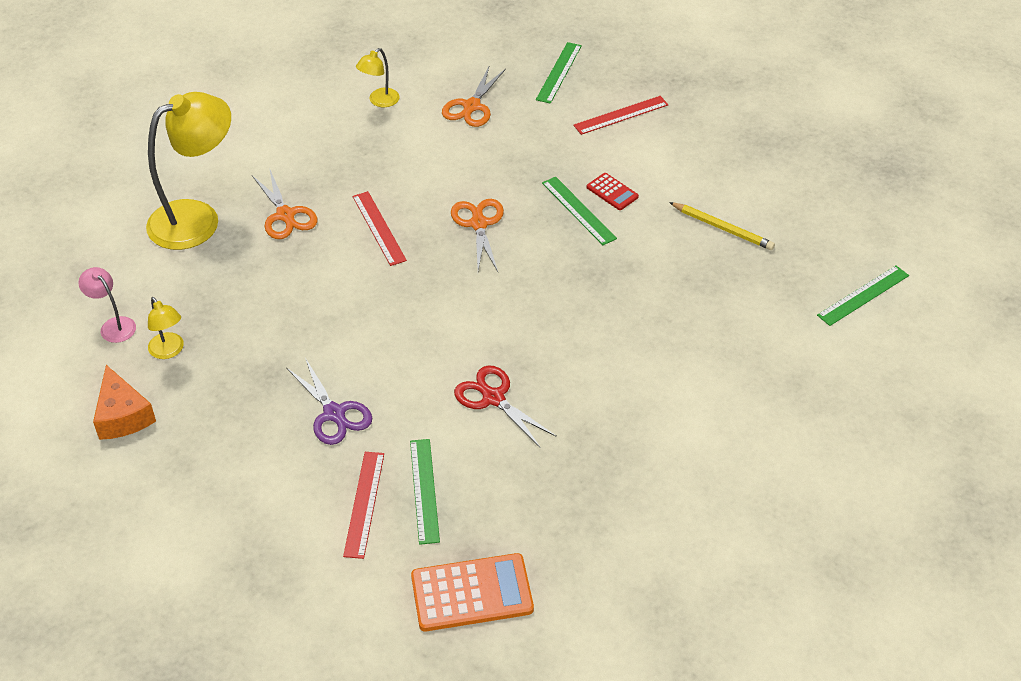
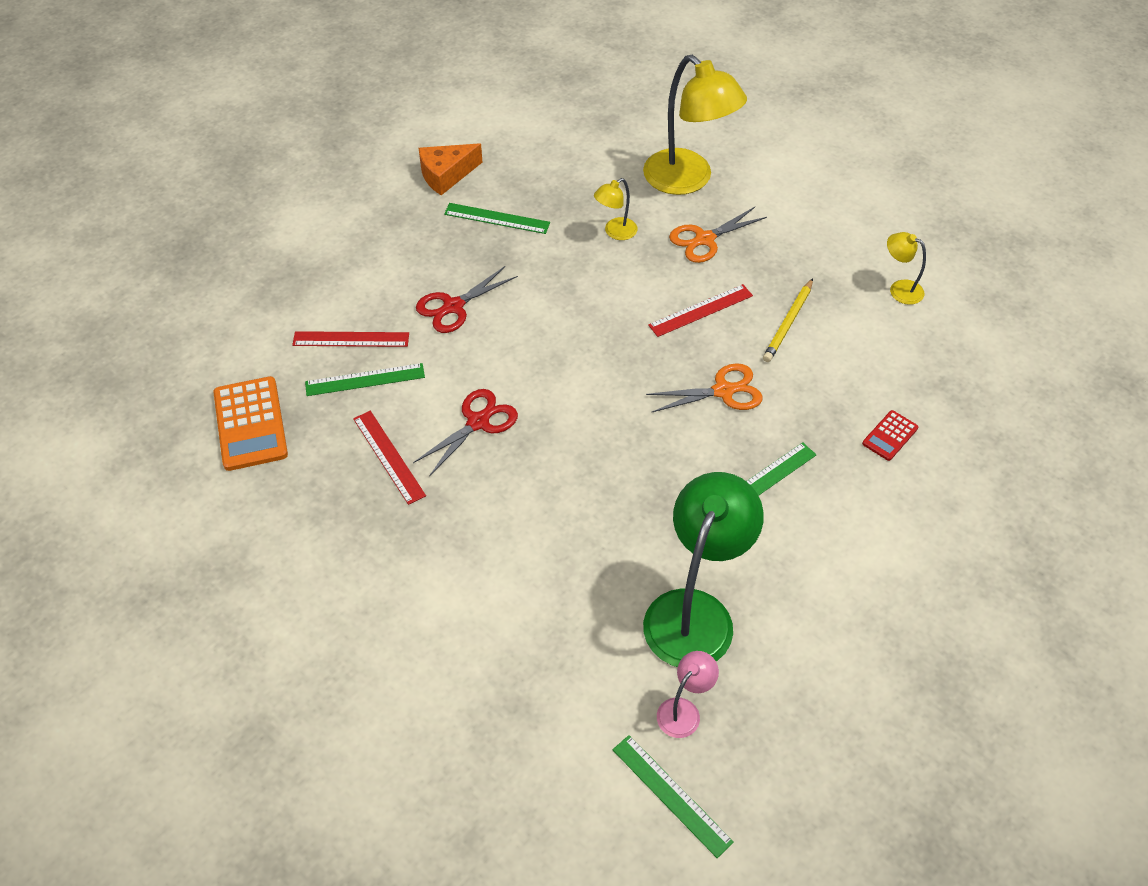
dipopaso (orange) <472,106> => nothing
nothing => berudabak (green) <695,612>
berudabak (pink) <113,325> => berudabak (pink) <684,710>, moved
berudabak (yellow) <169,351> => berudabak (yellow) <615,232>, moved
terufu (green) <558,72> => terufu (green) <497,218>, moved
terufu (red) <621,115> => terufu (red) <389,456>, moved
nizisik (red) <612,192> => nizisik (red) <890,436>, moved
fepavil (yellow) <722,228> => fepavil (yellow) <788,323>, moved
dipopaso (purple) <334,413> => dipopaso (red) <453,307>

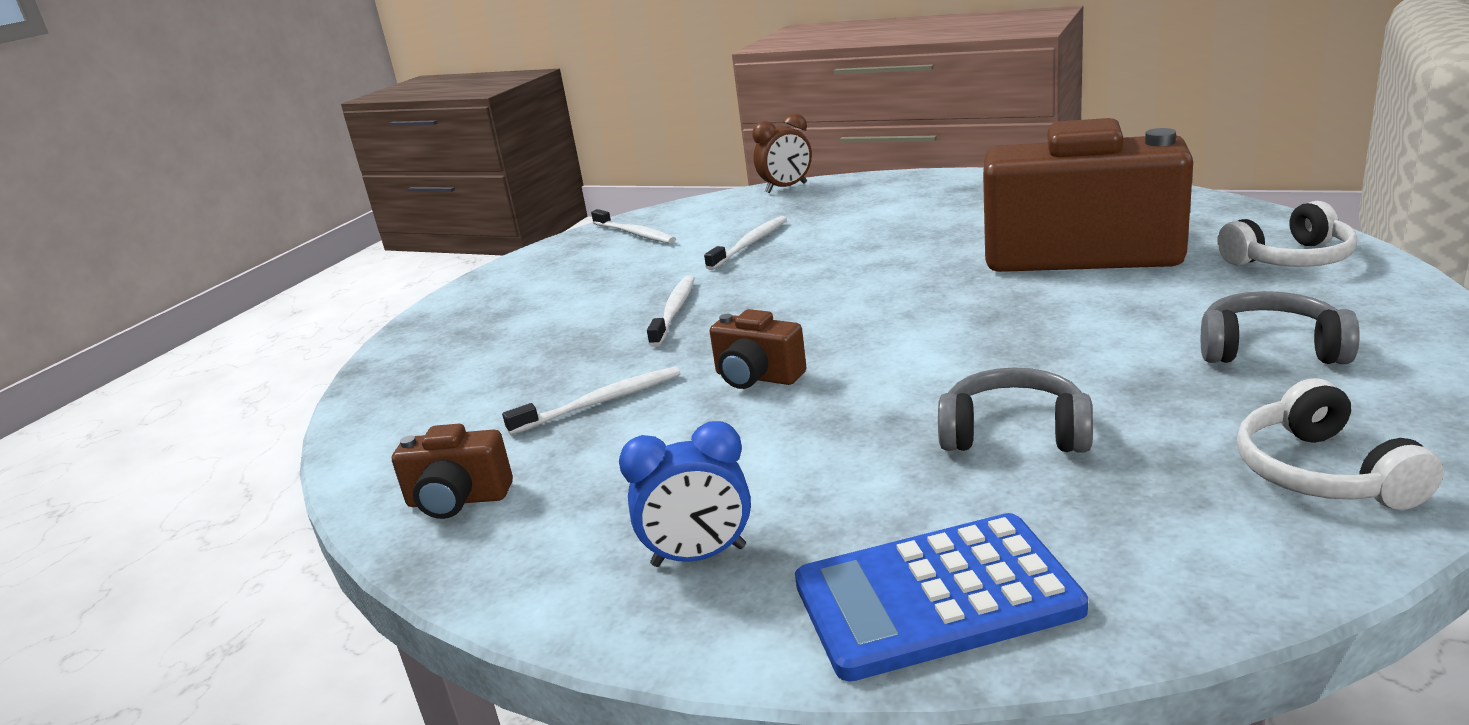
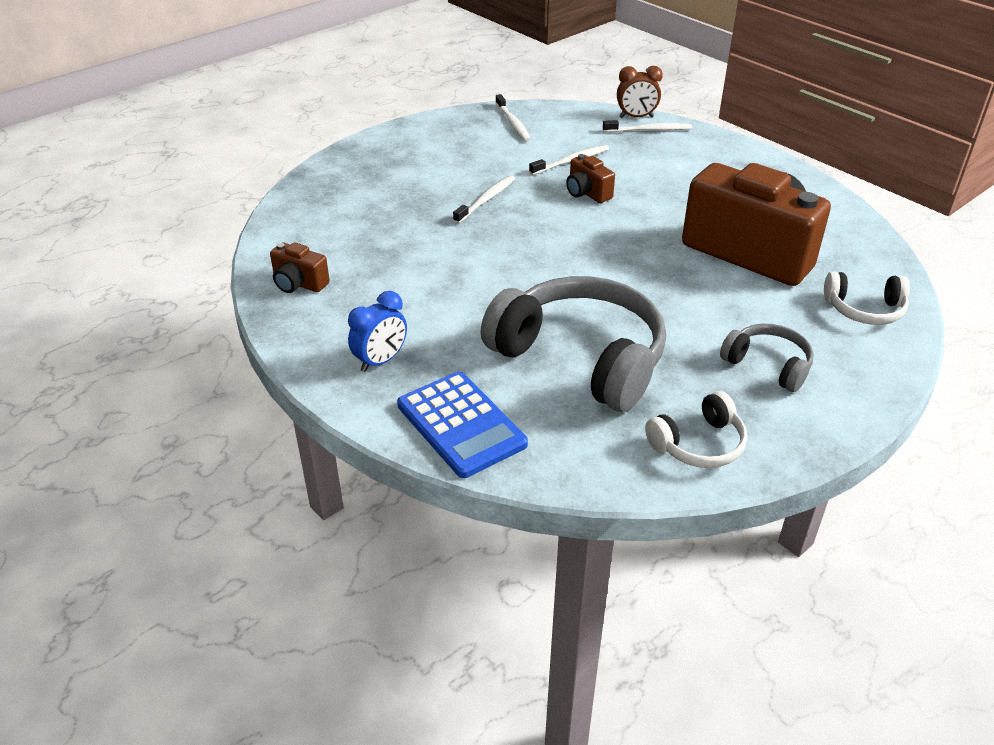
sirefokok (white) <600,402> => sirefokok (white) <649,130>, moved
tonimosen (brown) <757,377> => tonimosen (brown) <587,193>, moved
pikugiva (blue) <699,556> => pikugiva (blue) <380,361>, 60 degrees counterclockwise
nizisik (blue) <935,597> => nizisik (blue) <461,425>, 135 degrees counterclockwise
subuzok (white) <1323,473> => subuzok (white) <698,444>, 135 degrees counterclockwise
subuzok (grey) <1014,433> => subuzok (grey) <580,358>, x2.01

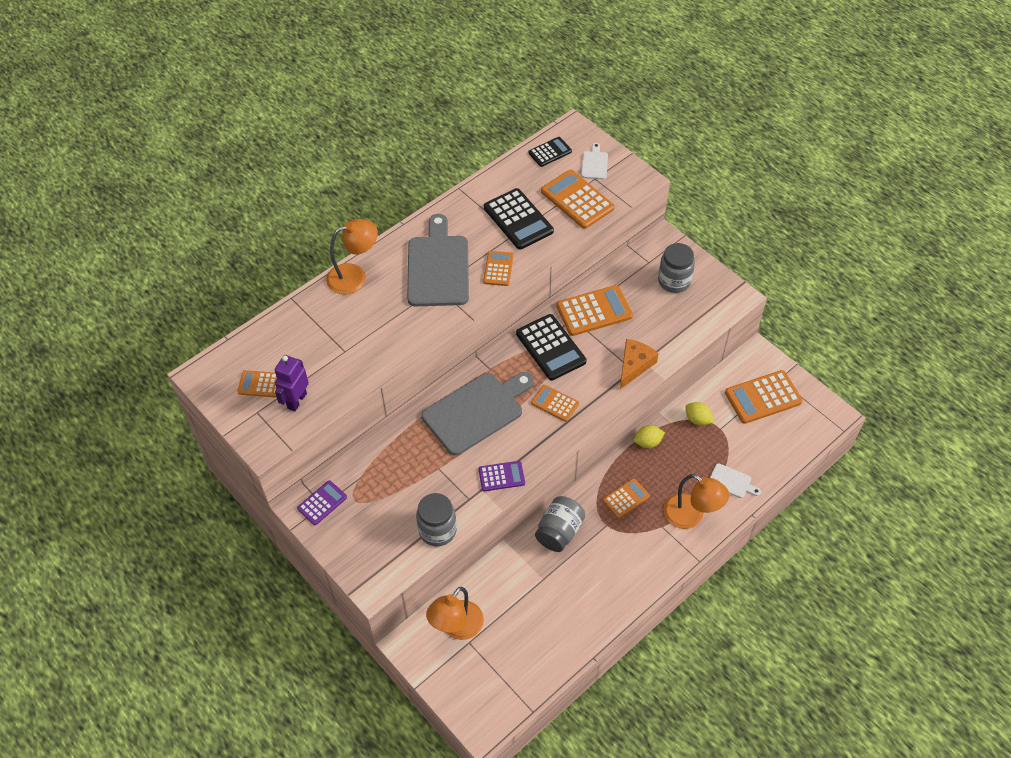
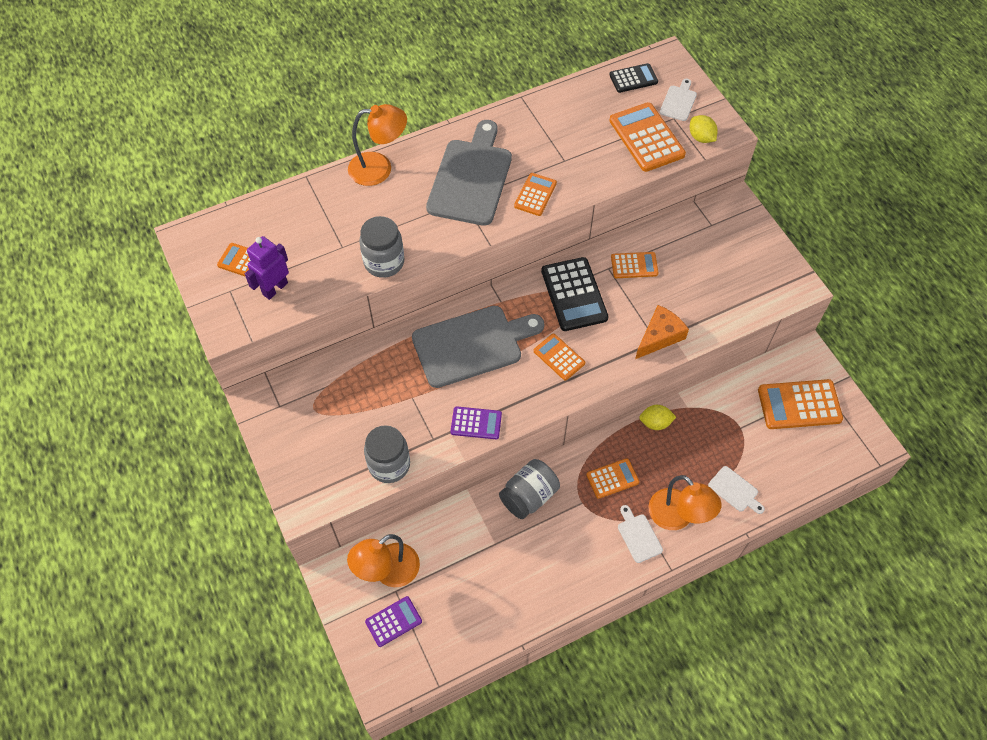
nizisik (black) <518,219> => nothing
nothing => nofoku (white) <638,536>
nizisik (purple) <322,503> => nizisik (purple) <393,621>, moved
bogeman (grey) <674,281> => bogeman (grey) <384,262>, moved
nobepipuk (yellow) <697,419> => nobepipuk (yellow) <701,137>, moved
nizisik (orange) <594,311> => nizisik (orange) <634,265>, x0.59

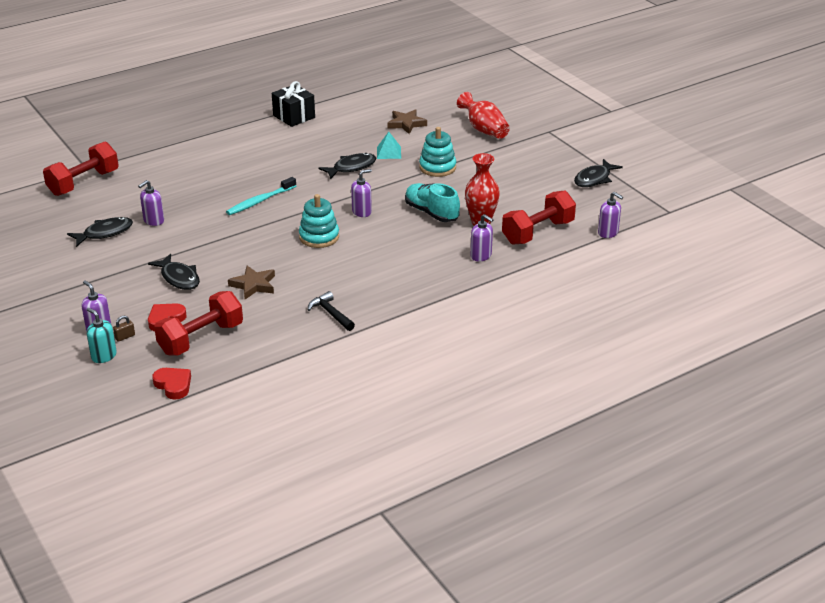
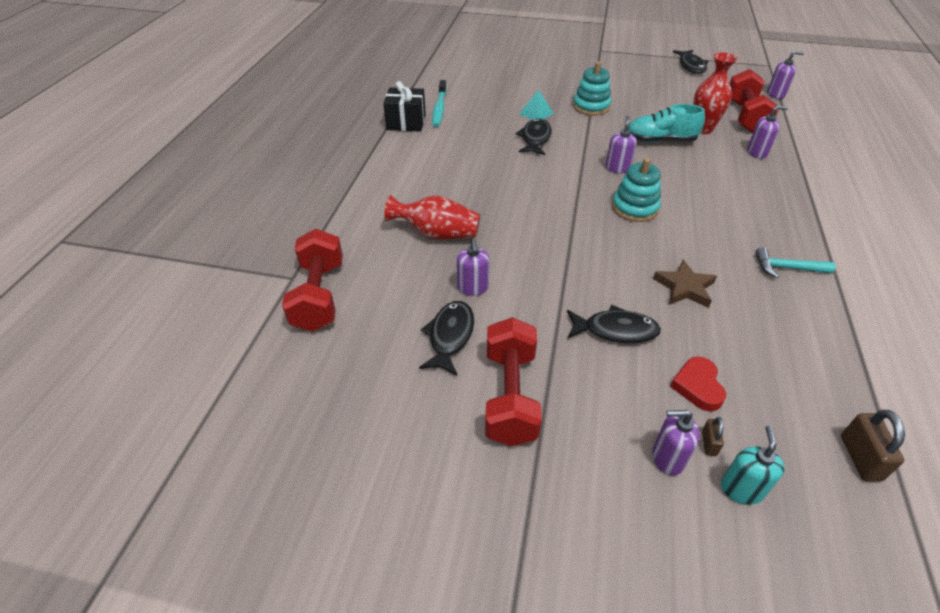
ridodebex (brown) <406,124> => nothing
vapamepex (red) <201,339> => vapamepex (red) <510,396>, moved
sirefokok (turquoise) <260,201> => sirefokok (turquoise) <439,108>, moved
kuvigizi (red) <484,130> => kuvigizi (red) <437,234>, moved
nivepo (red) <173,385> => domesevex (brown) <860,458>
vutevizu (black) <331,313> => vutevizu (turquoise) <787,268>
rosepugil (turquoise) <104,356> => rosepugil (turquoise) <741,489>, 105 degrees clockwise

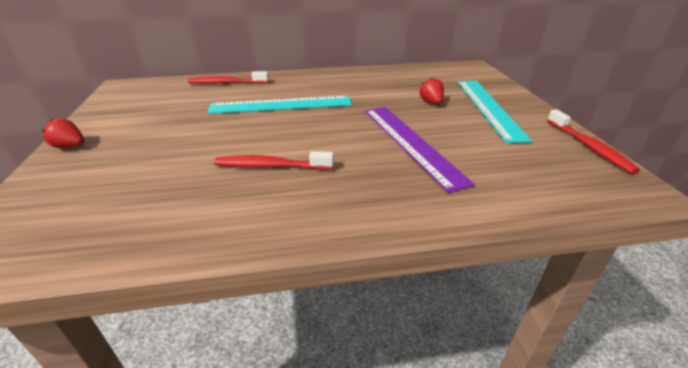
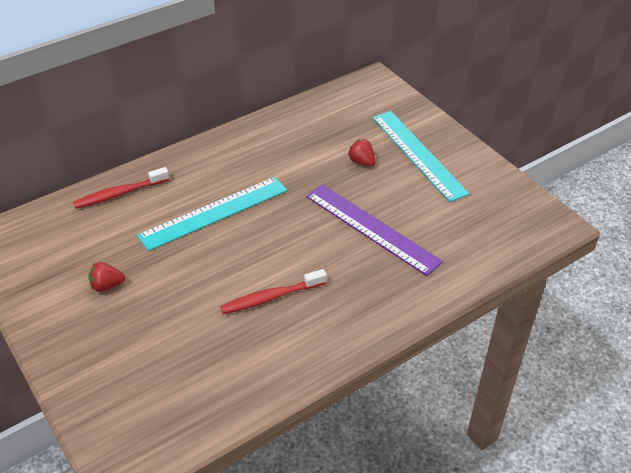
sirefokok (red) <589,147> => nothing
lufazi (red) <70,146> => lufazi (red) <107,286>, moved

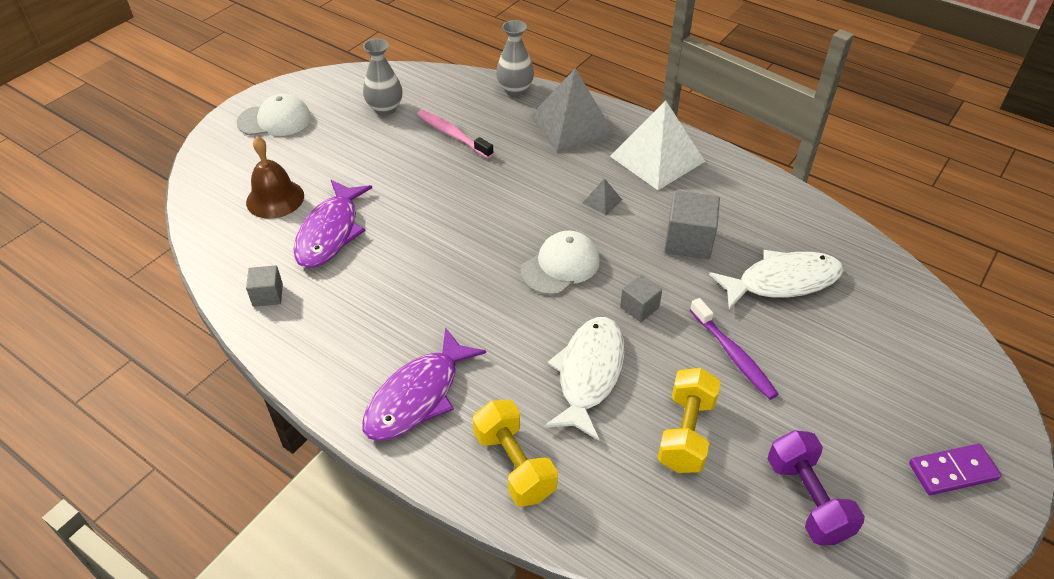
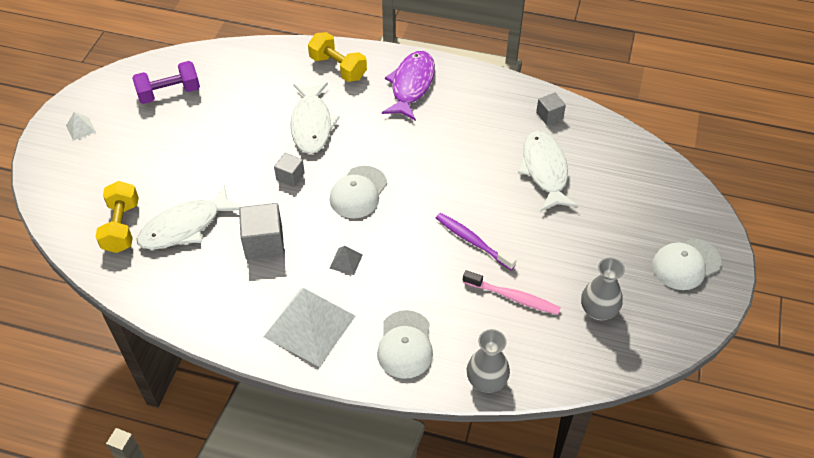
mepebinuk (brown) <275,198> => nothing
vapamepex (yellow) <686,433> => vapamepex (yellow) <122,227>, moved
sirefokok (purple) <733,355> => sirefokok (purple) <472,241>, moved
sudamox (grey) <572,126> => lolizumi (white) <405,345>
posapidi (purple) <952,471> => sudamox (white) <80,128>
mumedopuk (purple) <330,232> => mumedopuk (white) <545,170>
vapamepex (purple) <807,499> => vapamepex (purple) <169,93>, 75 degrees counterclockwise

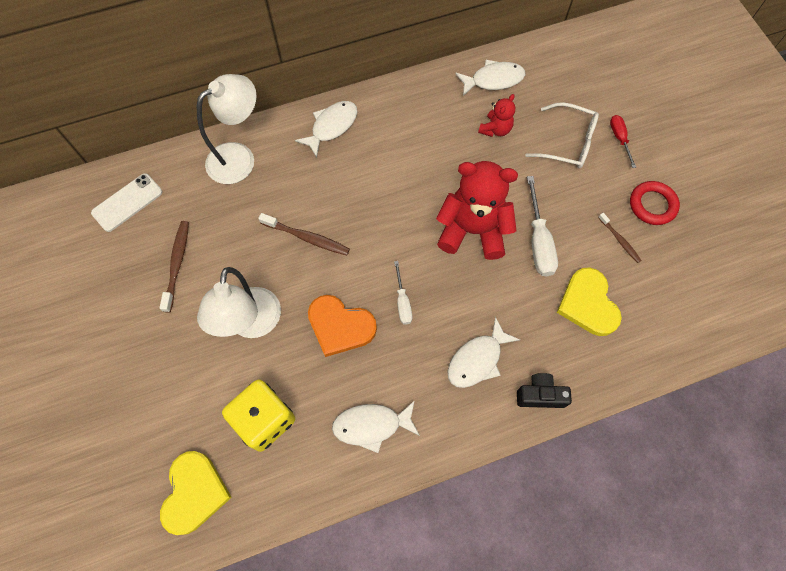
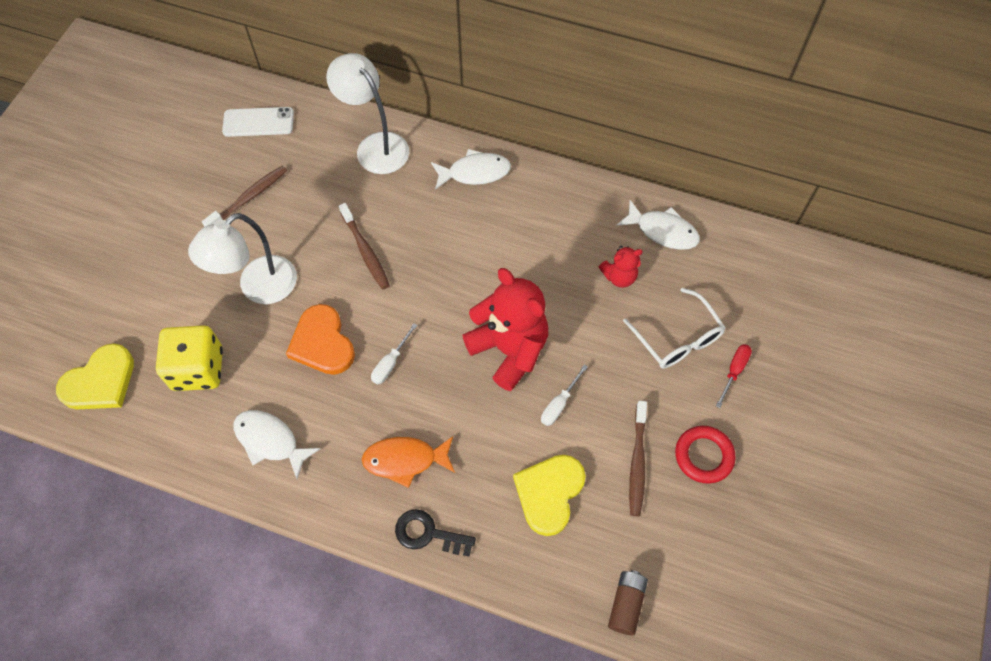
nothing => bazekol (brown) <626,604>
tonimosen (black) <540,395> => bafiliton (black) <428,533>
mumedopuk (white) <477,359> => mumedopuk (orange) <405,460>
berudabak (white) <239,157> => berudabak (white) <375,146>, 135 degrees counterclockwise
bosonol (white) <538,241> => bosonol (white) <559,404>, x0.59
sirefokok (brown) <619,240> => sirefokok (brown) <637,462>, x1.59

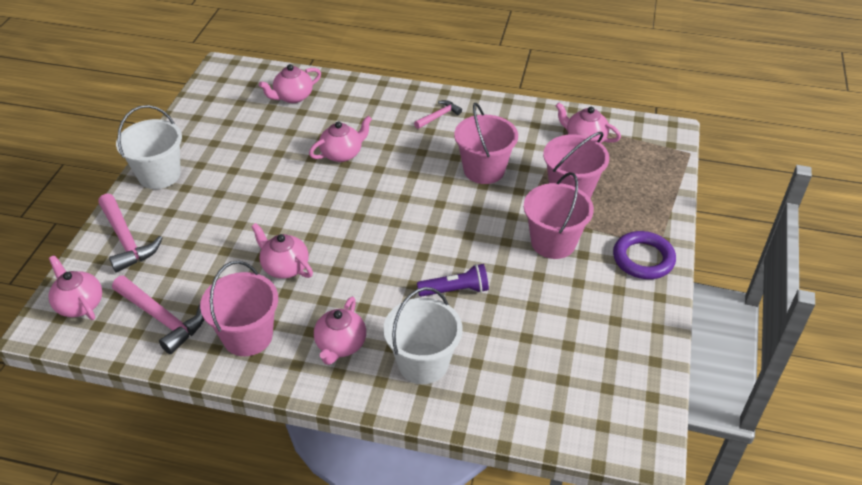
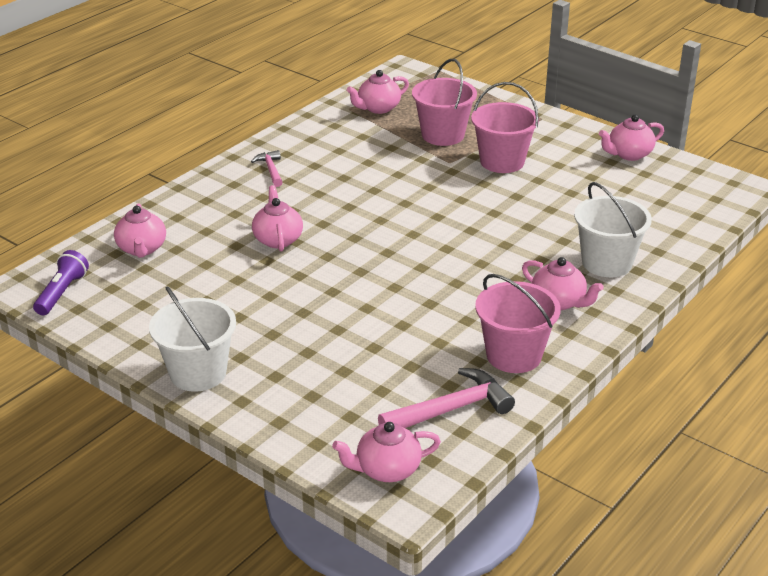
vutevizu (pink) <126,240> => nothing
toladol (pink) <484,170> => nothing
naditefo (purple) <643,259> => nothing
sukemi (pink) <285,267> => sukemi (pink) <629,154>, moved
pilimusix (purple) <455,290> => pilimusix (purple) <62,293>, moved

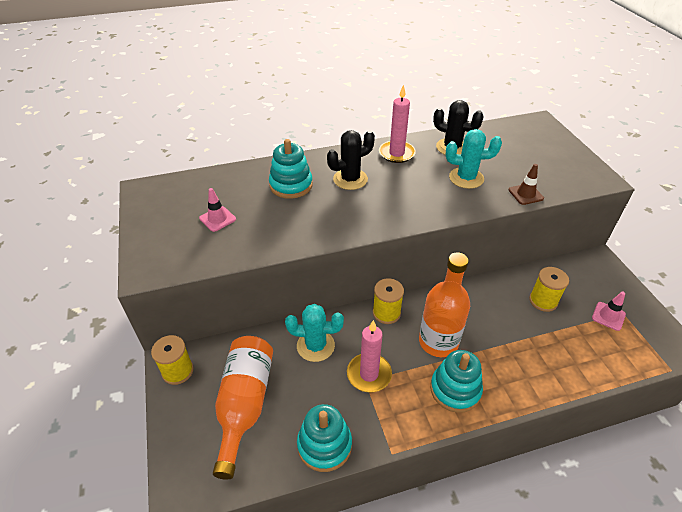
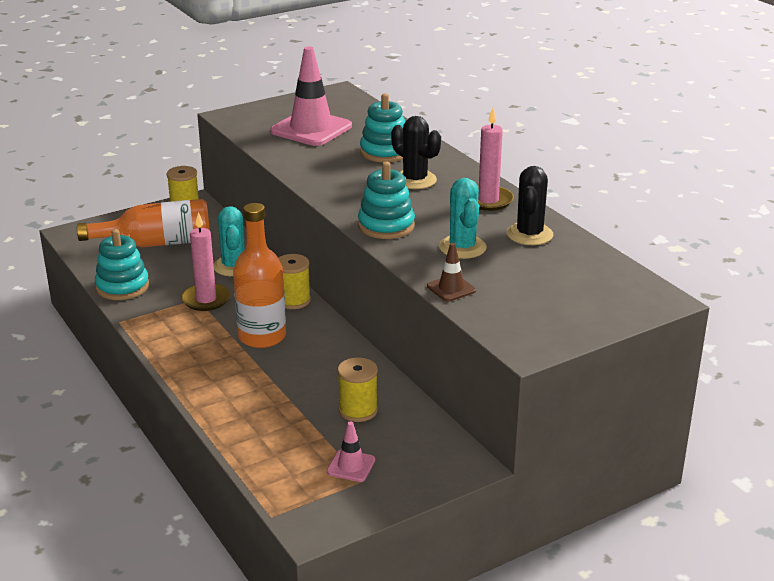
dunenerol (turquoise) <455,389> => dunenerol (turquoise) <386,226>, moved
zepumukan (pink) <217,219> => zepumukan (pink) <311,129>, x2.13

